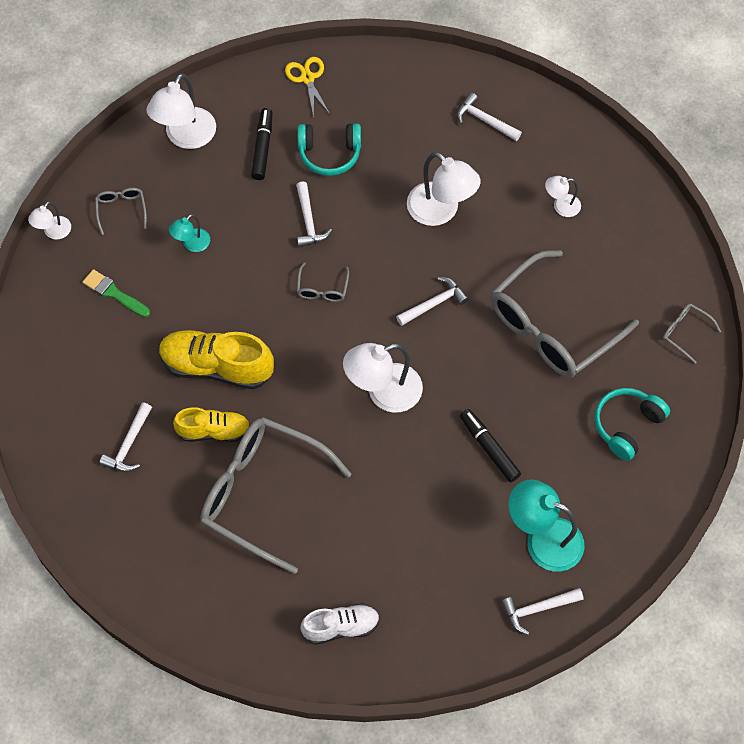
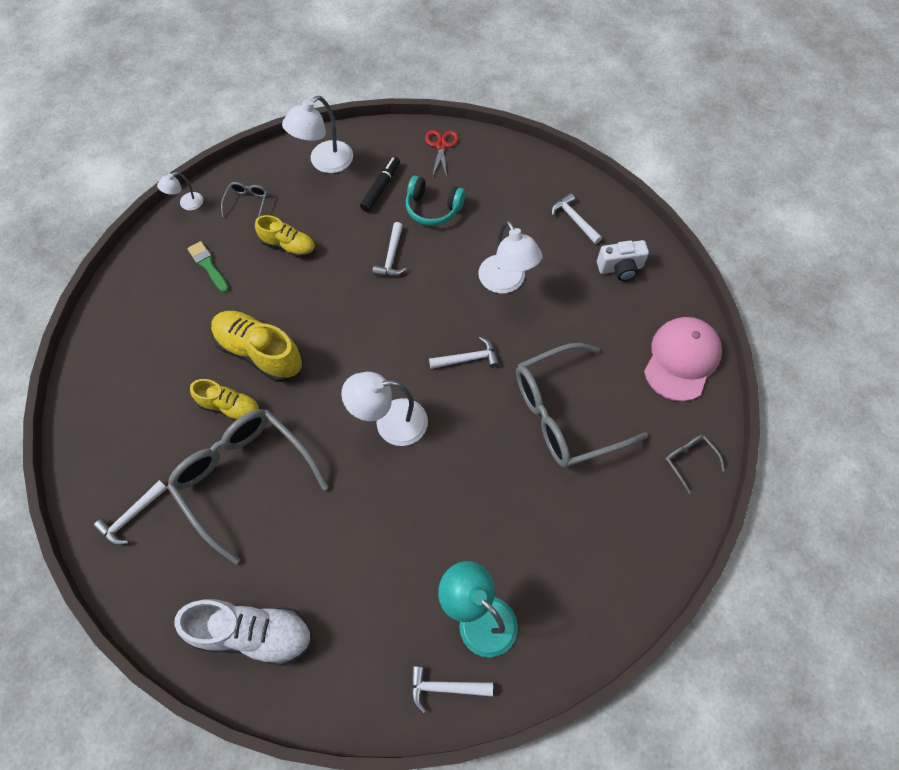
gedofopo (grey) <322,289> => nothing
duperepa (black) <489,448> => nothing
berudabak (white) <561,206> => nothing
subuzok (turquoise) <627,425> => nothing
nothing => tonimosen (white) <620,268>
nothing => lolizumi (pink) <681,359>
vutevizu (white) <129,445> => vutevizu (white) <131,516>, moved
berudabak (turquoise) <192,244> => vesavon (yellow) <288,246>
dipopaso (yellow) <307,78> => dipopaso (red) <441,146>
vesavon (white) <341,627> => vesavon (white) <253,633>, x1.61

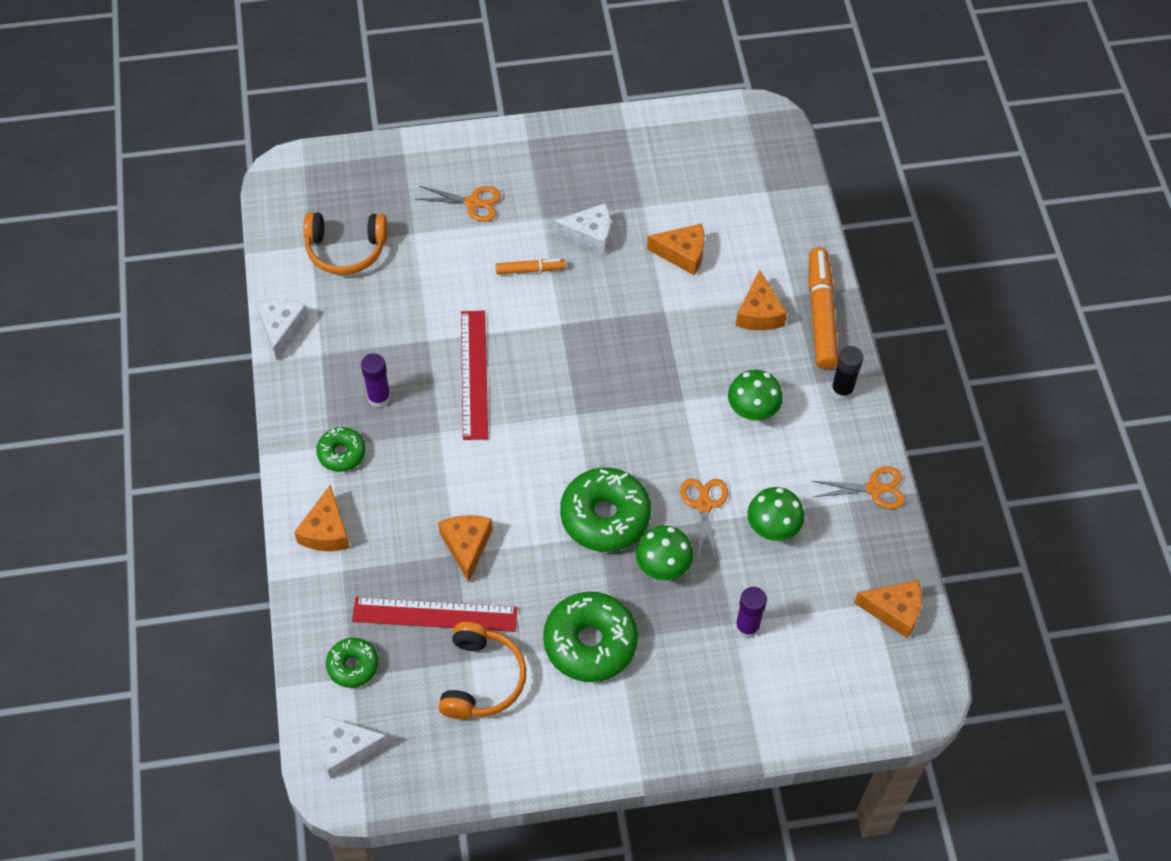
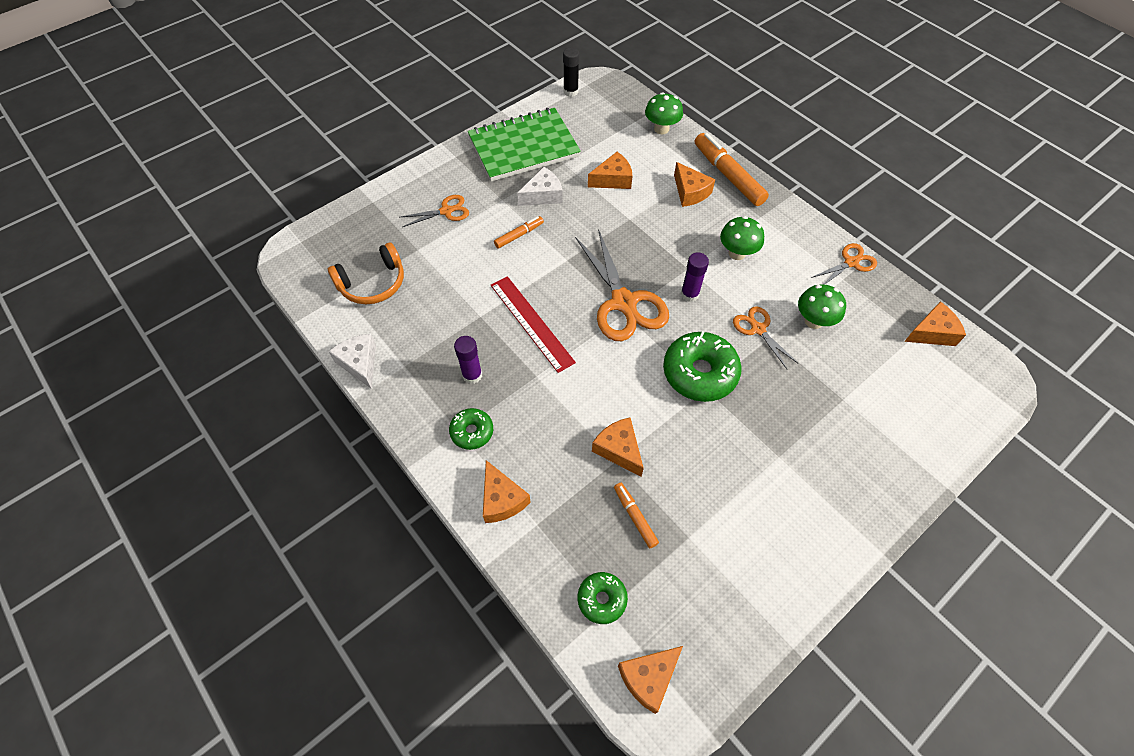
subuzok (orange) <481,679> => nothing
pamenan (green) <590,642> => nothing
nothing => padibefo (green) <523,147>
nothing => dipopaso (orange) <624,302>
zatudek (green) <662,567> => zatudek (green) <661,129>, moved
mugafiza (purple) <747,627> => mugafiza (purple) <689,294>, moved
mugafiza (black) <842,390> => mugafiza (black) <570,91>, moved
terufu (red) <435,614> => duperepa (orange) <635,516>
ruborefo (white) <346,749> => ruborefo (orange) <648,677>

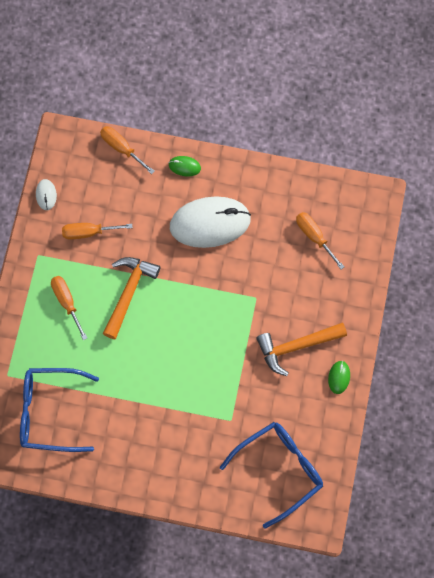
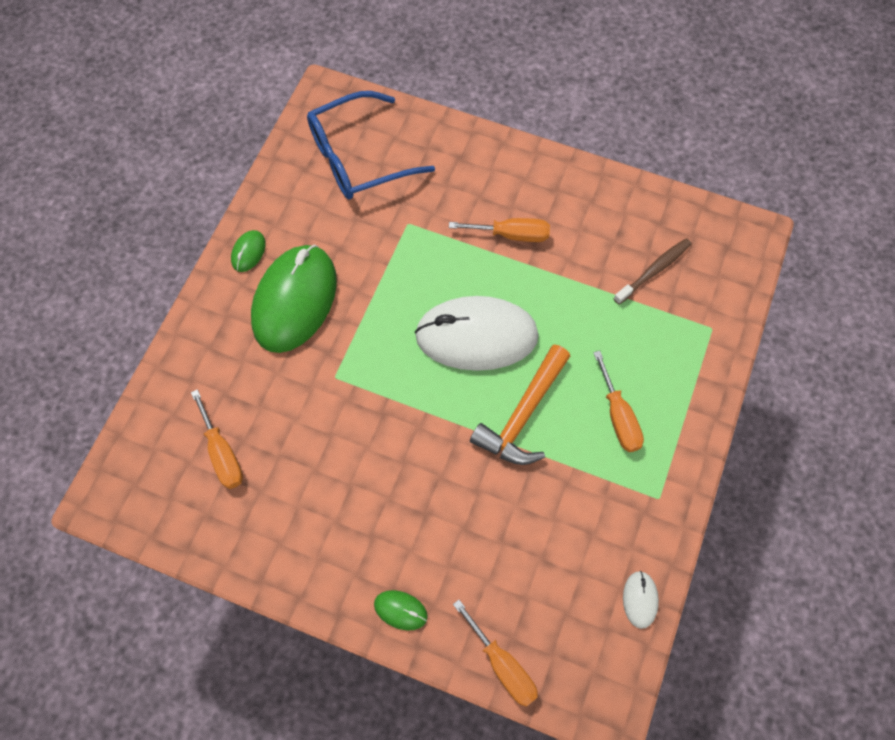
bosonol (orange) <88,232> => bosonol (orange) <511,235>, moved
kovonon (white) <210,223> => kovonon (white) <476,336>, moved
gedofopo (blue) <49,412> => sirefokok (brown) <654,270>
vutevizu (orange) <296,346> => kovonon (green) <294,300>

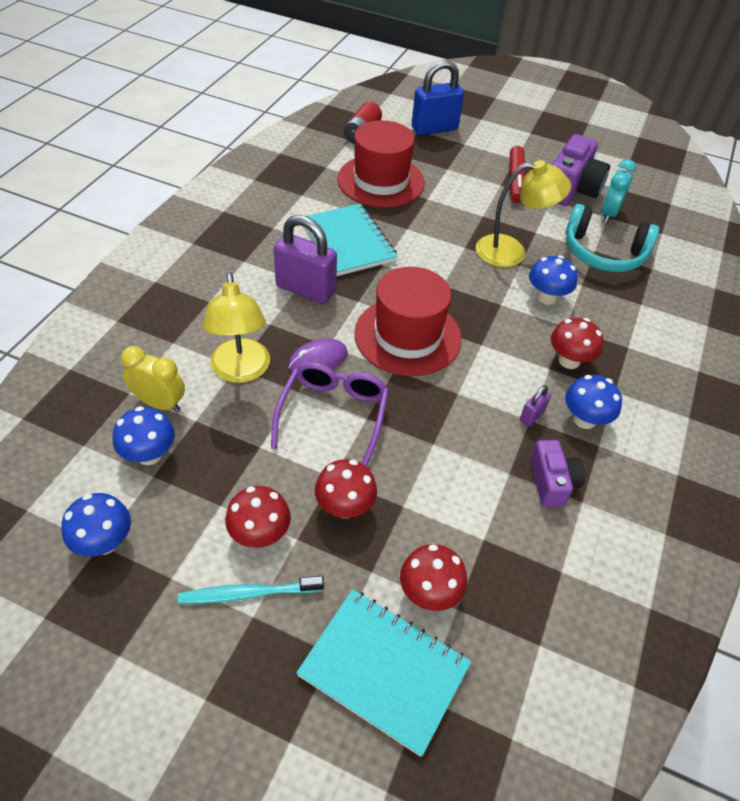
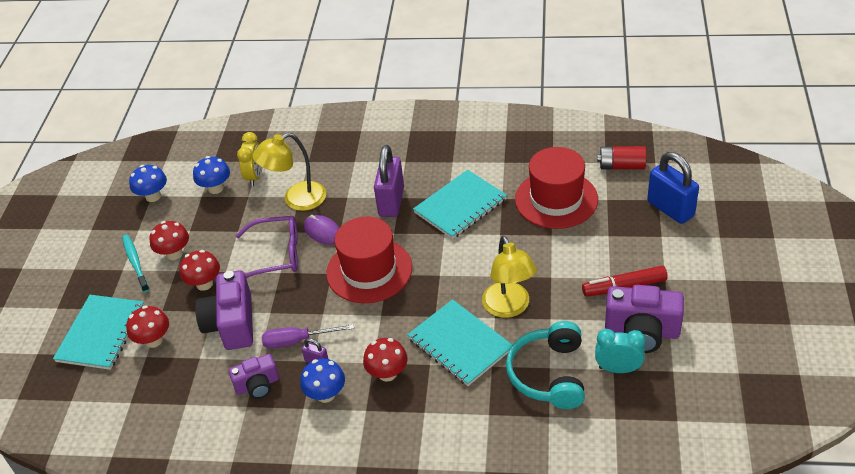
nothing => tonimosen (purple) <231,324>
nothing => bosonol (purple) <297,341>
zatudek (blue) <546,297> => padibefo (turquoise) <460,344>

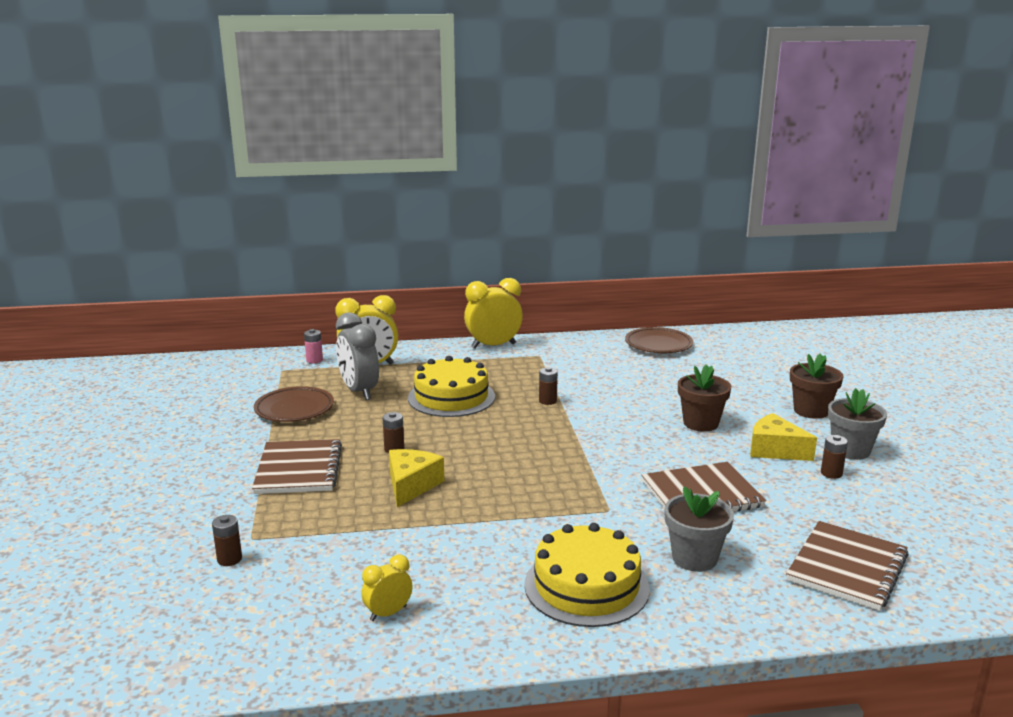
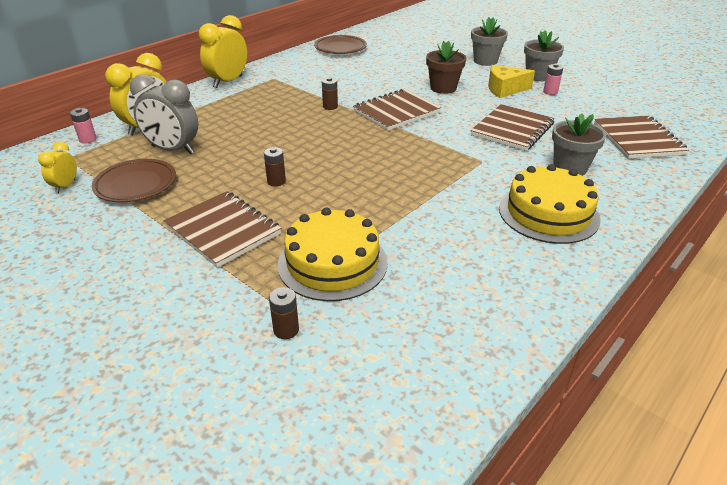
ruborefo (yellow) <411,485> => nothing
nothing => padibefo (brown) <396,112>
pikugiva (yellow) <388,613> => pikugiva (yellow) <65,186>, moved
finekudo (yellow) <451,397> => finekudo (yellow) <332,263>, moved
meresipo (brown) <811,411> => meresipo (grey) <485,61>
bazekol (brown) <831,473> => bazekol (pink) <550,92>

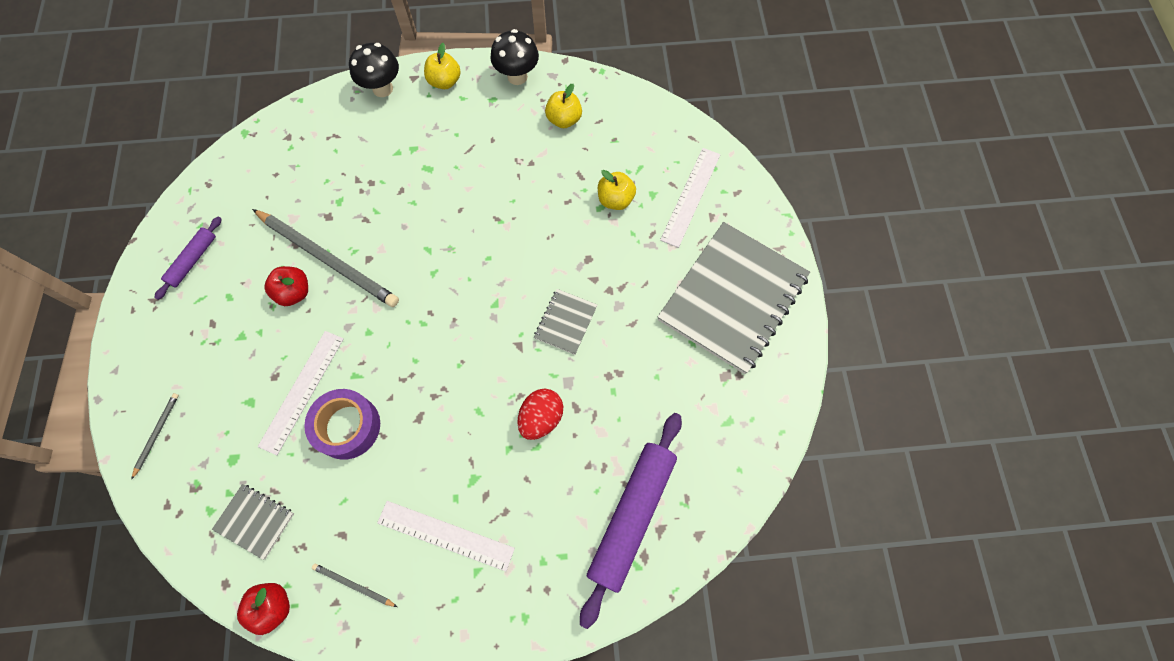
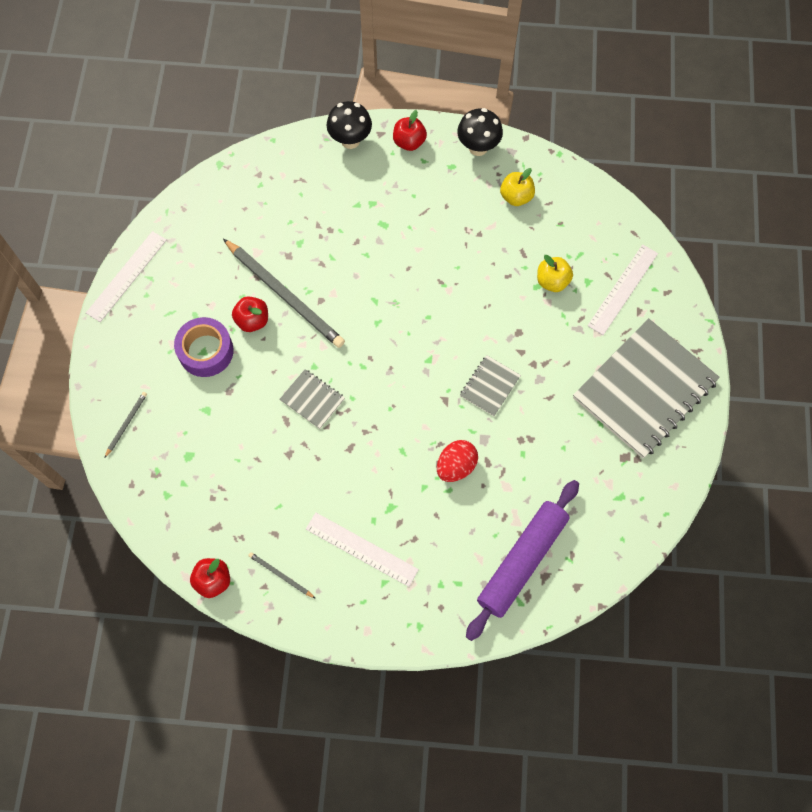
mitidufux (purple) <193,260> => nothing
padibefo (grey) <255,521> => padibefo (grey) <312,399>, moved
terufu (white) <302,391> => terufu (white) <126,276>, moved
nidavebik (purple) <347,427> => nidavebik (purple) <206,351>, moved
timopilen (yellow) <445,81> => timopilen (red) <409,142>

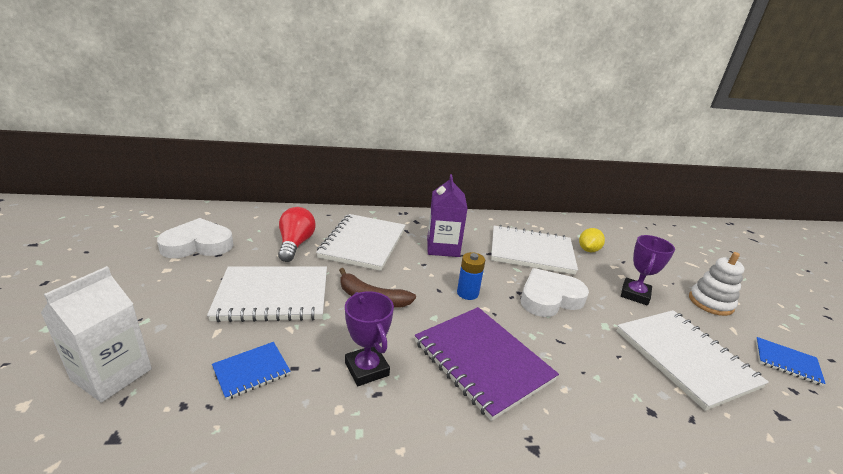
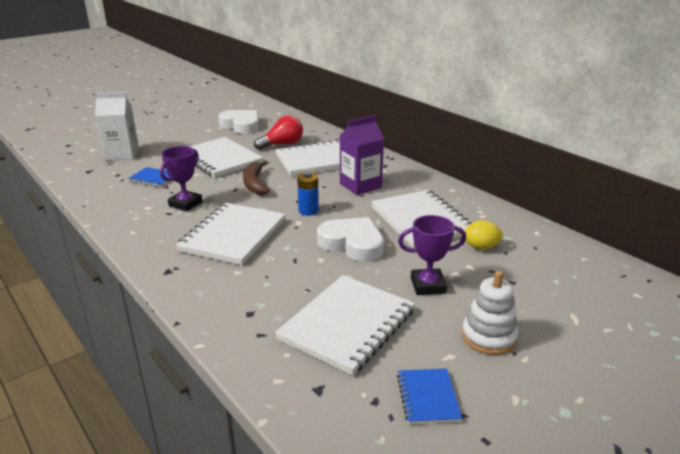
padibefo (purple) <482,361> => padibefo (white) <233,235>

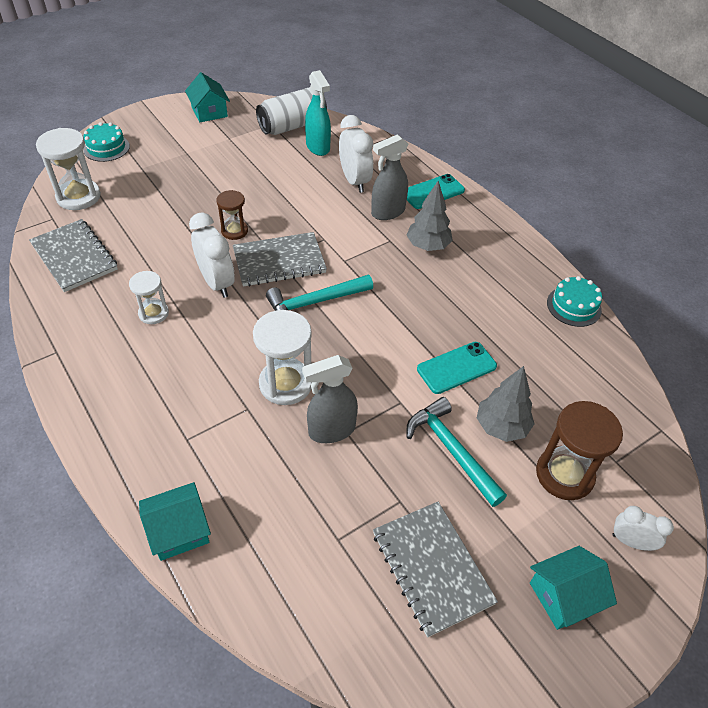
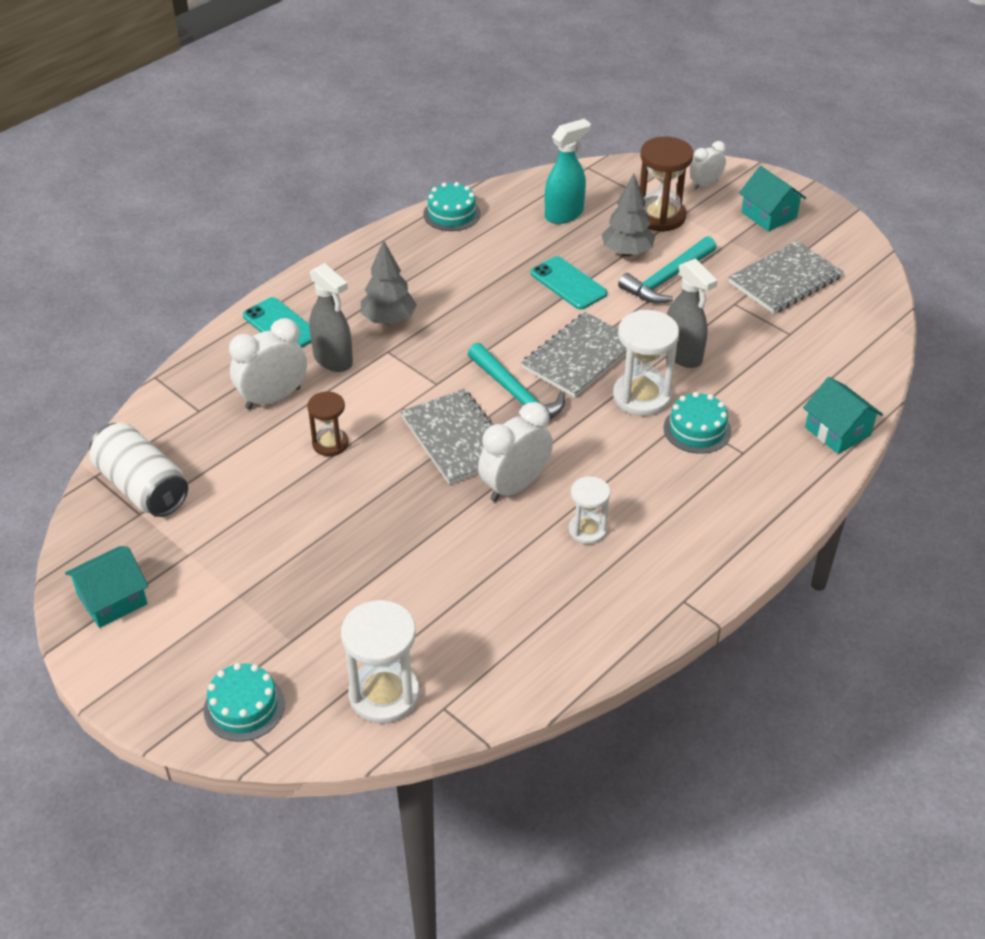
nothing => finekudo (turquoise) <697,429>
padibefo (grey) <74,257> => padibefo (grey) <580,357>, moved
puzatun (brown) <234,231> => puzatun (brown) <330,443>, moved
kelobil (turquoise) <318,147> => kelobil (turquoise) <564,214>, moved
pikugiva (white) <631,542> => pikugiva (white) <705,184>, 45 degrees clockwise

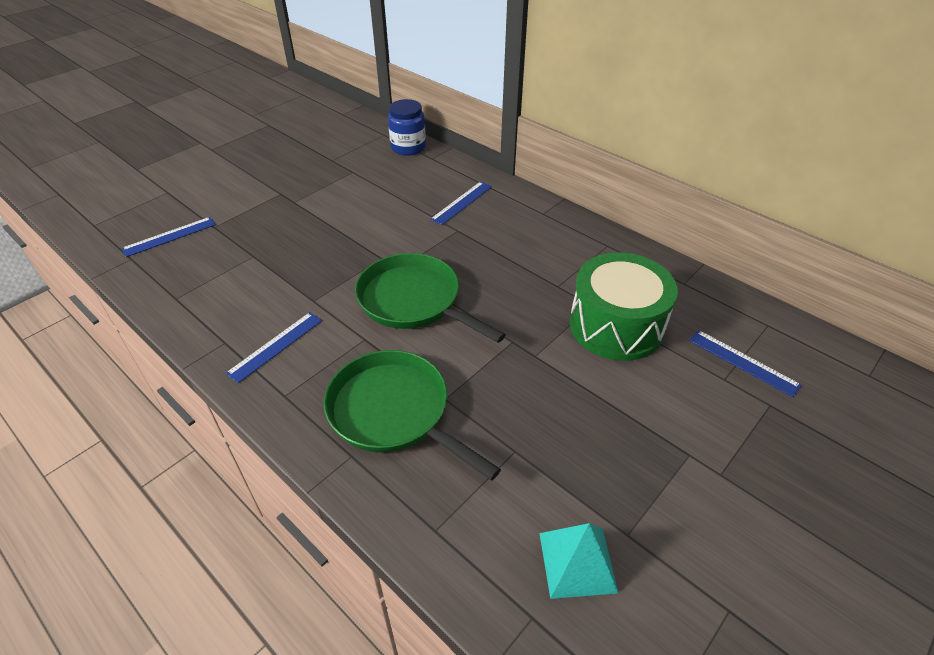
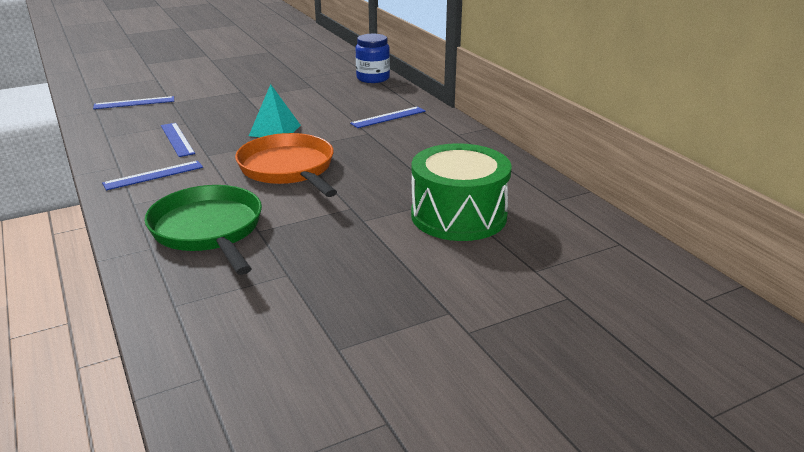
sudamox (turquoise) <577,562> => sudamox (turquoise) <275,130>, moved
terufu (blue) <743,362> => terufu (blue) <177,139>, moved
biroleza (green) <414,301> => biroleza (orange) <289,169>

